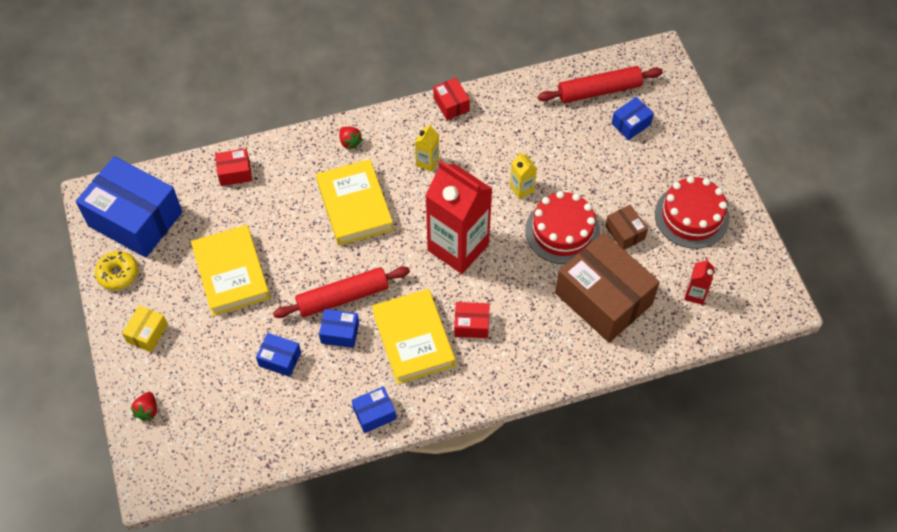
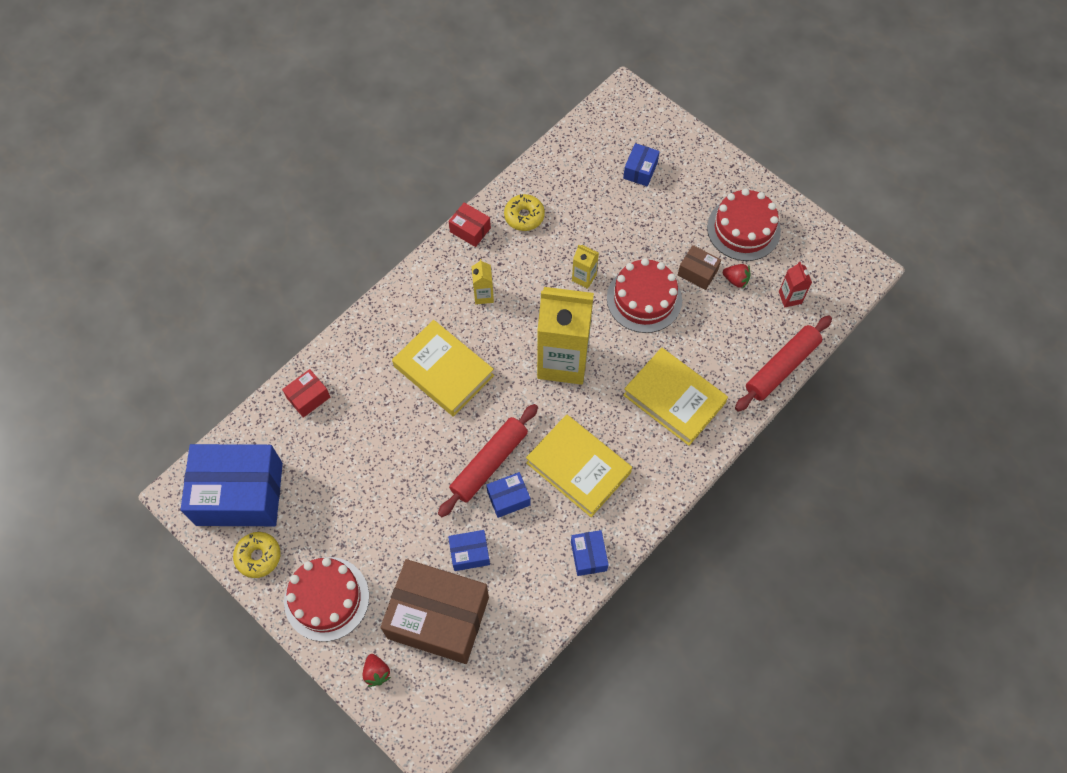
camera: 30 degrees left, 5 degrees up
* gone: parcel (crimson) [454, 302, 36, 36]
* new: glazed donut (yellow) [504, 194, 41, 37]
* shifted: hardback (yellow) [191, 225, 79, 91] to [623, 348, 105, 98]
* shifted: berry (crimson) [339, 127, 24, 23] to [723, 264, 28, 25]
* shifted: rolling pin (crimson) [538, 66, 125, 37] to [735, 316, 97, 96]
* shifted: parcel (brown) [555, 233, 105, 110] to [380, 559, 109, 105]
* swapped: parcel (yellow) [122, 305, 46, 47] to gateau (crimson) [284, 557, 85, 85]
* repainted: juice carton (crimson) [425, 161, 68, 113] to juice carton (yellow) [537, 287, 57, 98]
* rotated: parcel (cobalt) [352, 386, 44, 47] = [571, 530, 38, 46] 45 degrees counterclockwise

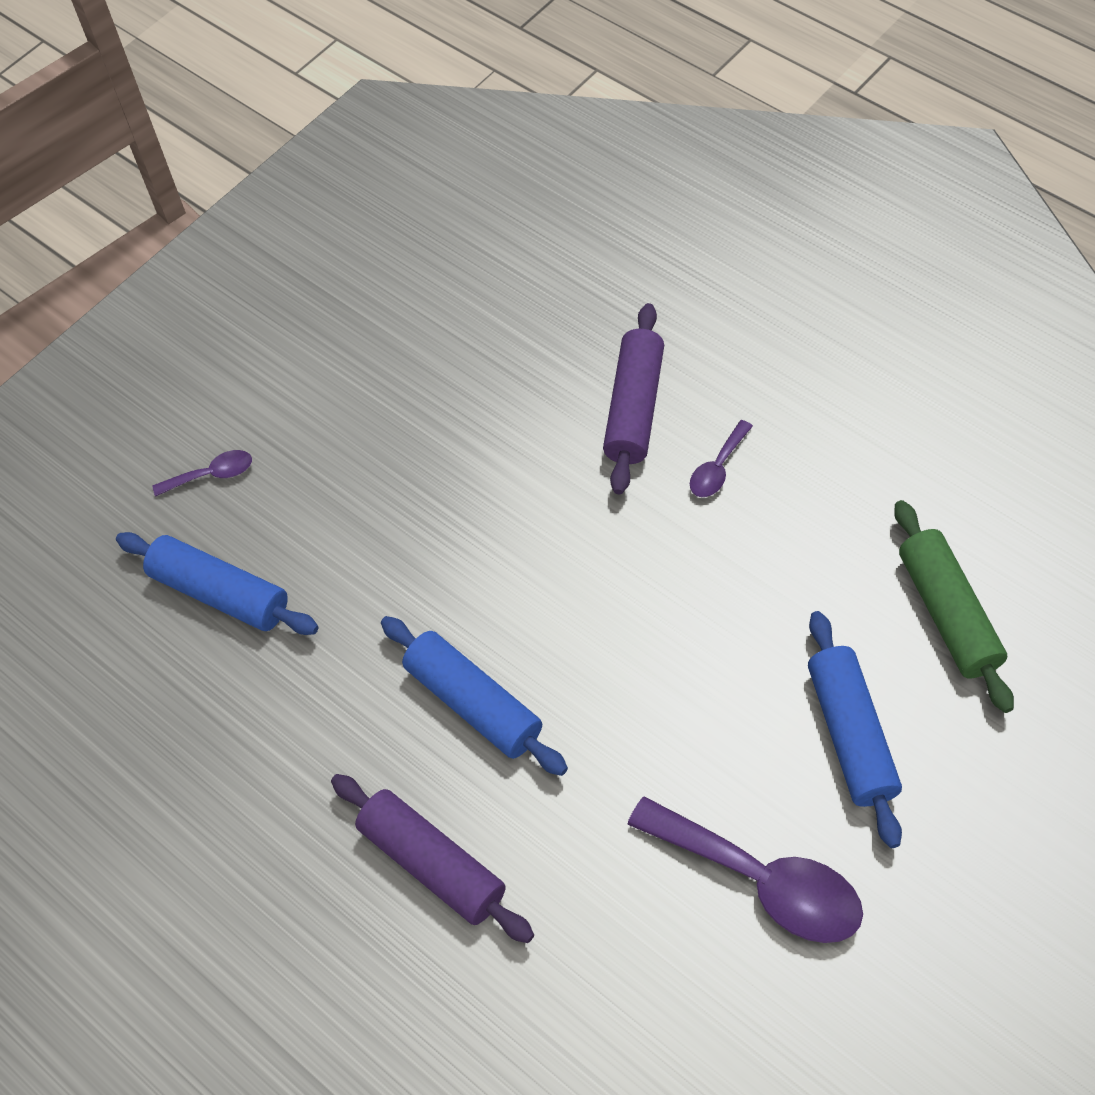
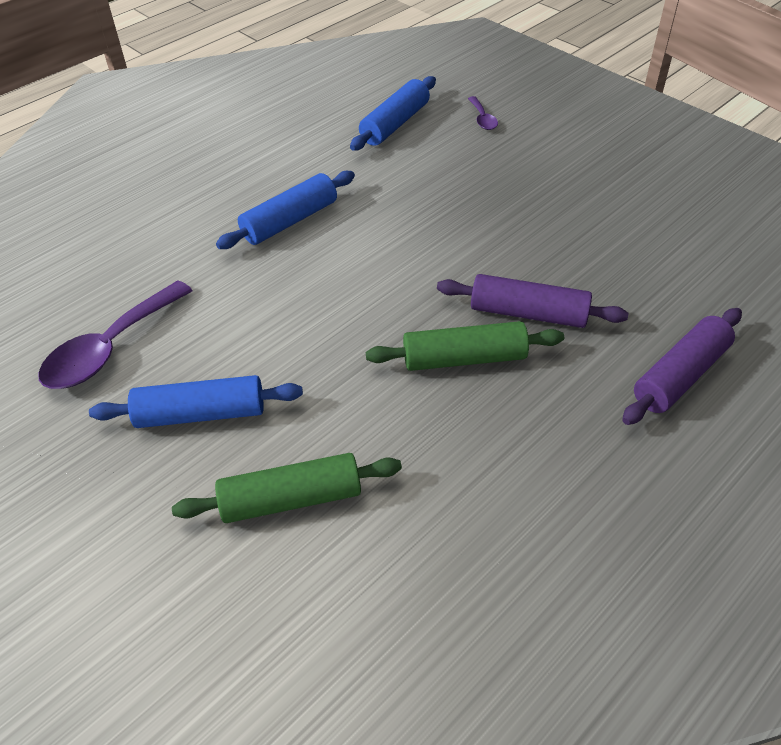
camera: 90 degrees right, 10 degrees down
* shifted: rolling pin (violet) [331, 774, 203, 169] to [622, 308, 120, 117]
* swapped: teaspoon (violet) [690, 420, 63, 77] to rolling pin (leaf-green) [366, 321, 198, 50]

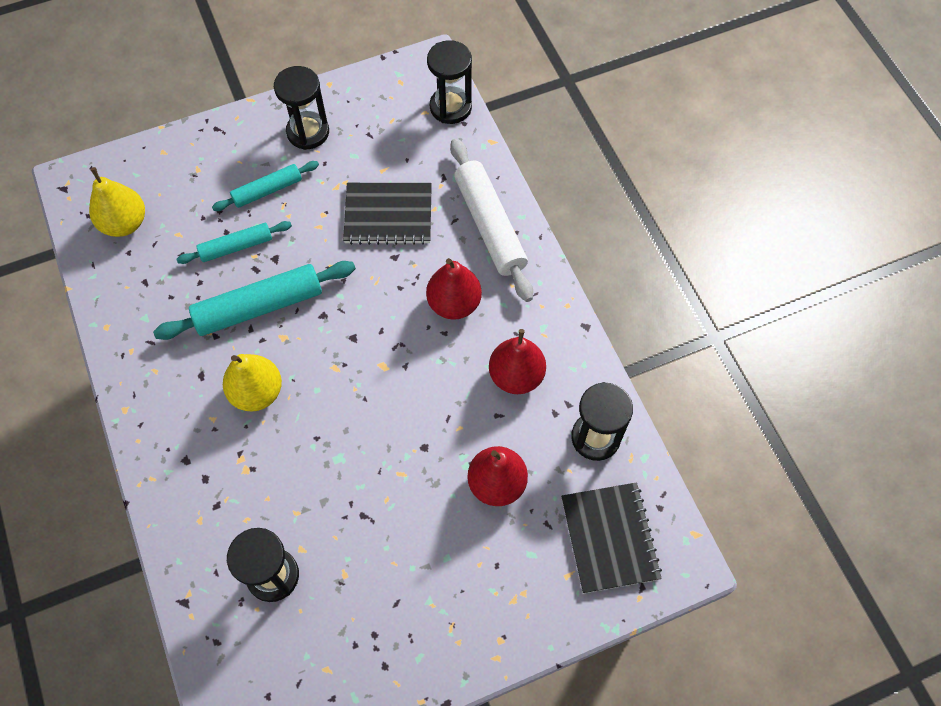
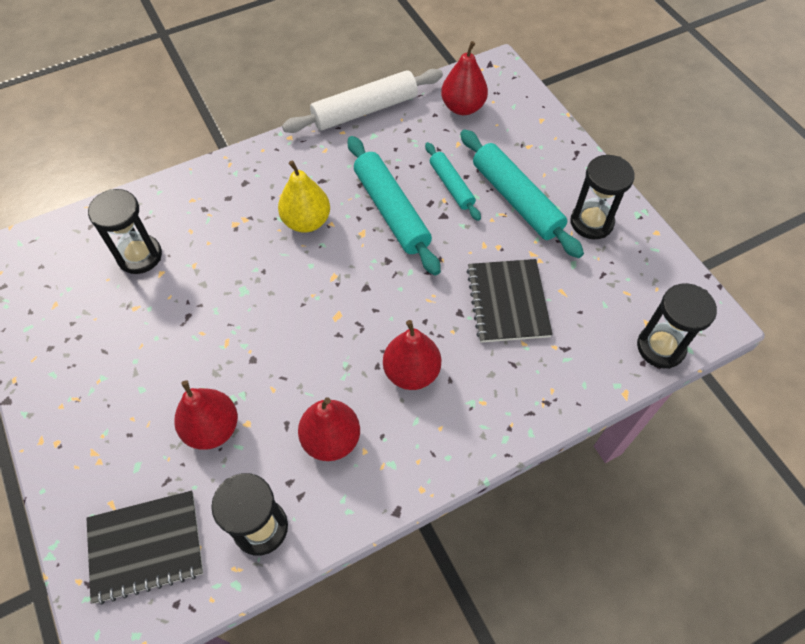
camera: 85 degrees right, 5 degrees down
* shifted: rolling pin (white) [450, 139, 83, 163] to [282, 69, 161, 64]
* repainted: toy pear (yellow) [89, 167, 56, 70] to toy pear (crimson) [441, 41, 47, 74]
* scaled: rolling pin (teal) [212, 161, 107, 50] = [460, 129, 124, 129] x1.70

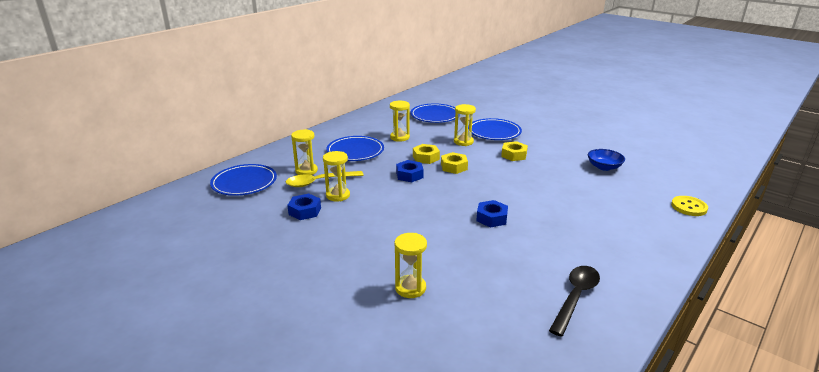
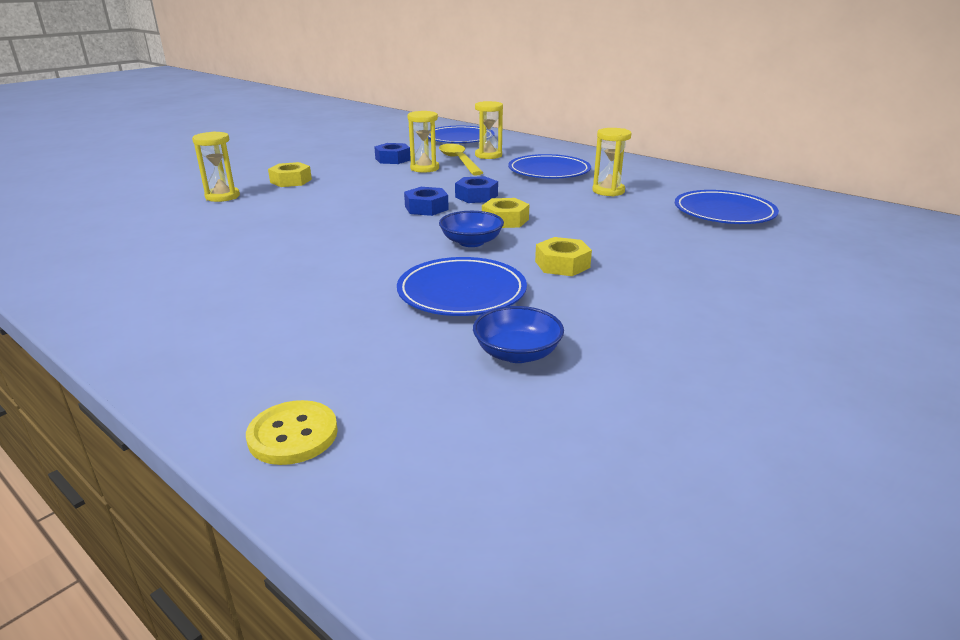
camera: 90 degrees right, 0 degrees up
* gone: sandglass (yellow) [454, 104, 22, 42]
* gone: teaspoon (black) [549, 266, 51, 71]
* new: bowl (cobalt) [439, 211, 65, 36]
* shifted: nut (yellow) [413, 144, 27, 20] to [268, 162, 44, 25]
* shifted: plate (cobalt) [468, 118, 54, 22] to [397, 257, 130, 59]
* shifted: nut (cobalt) [476, 200, 32, 28] to [404, 187, 45, 29]

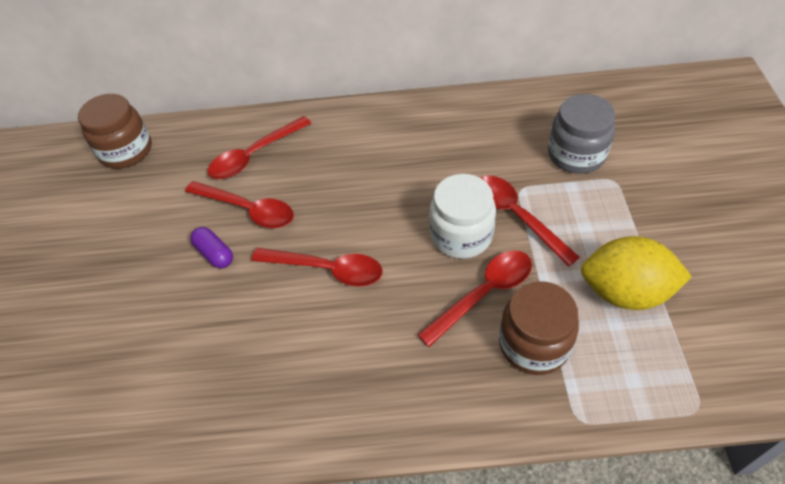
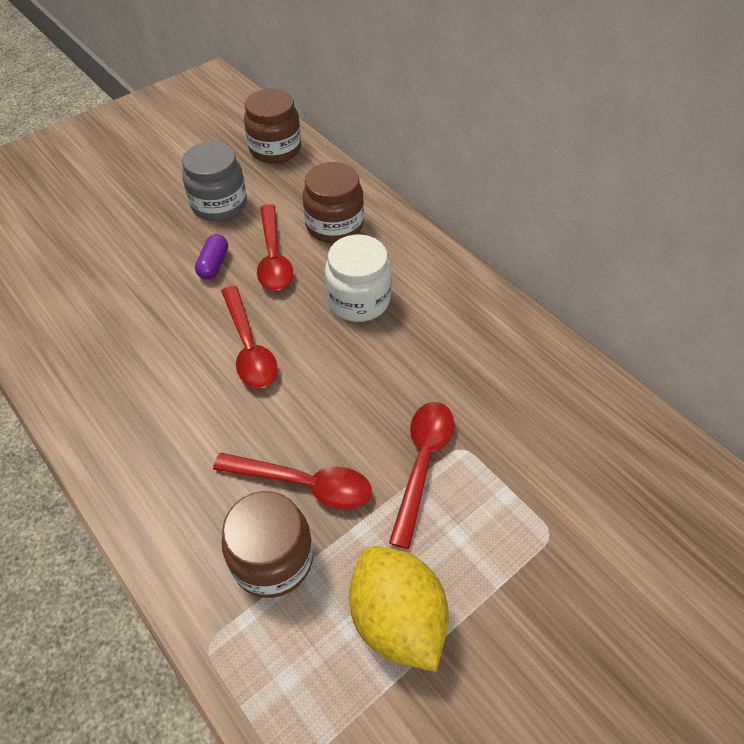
camera: 50 degrees right, 0 degrees up
* shifted: jam jar (white) [429, 174, 67, 85] to [325, 235, 67, 87]
* shifted: jam jar (ash-grey) [548, 94, 67, 80] to [182, 142, 65, 79]
* swapped: teaspoon (crimson) [208, 116, 103, 63] to jam jar (brown) [303, 162, 61, 81]

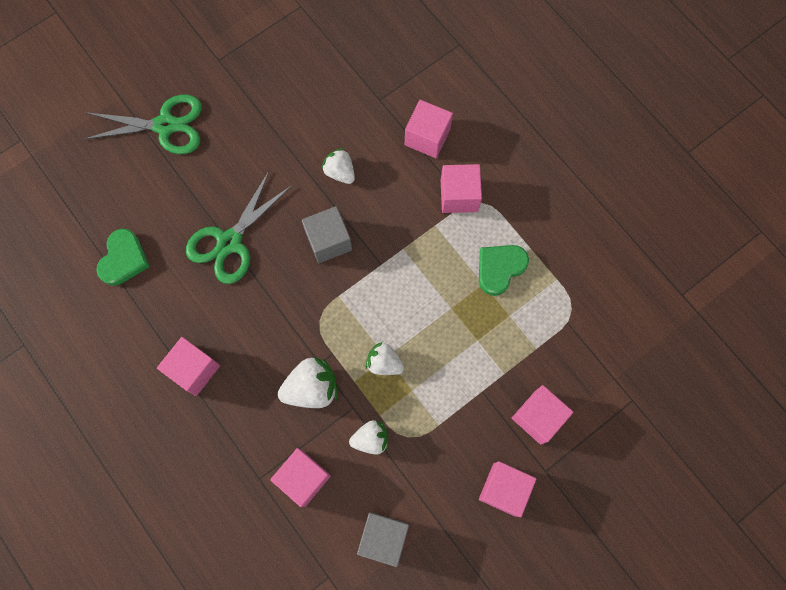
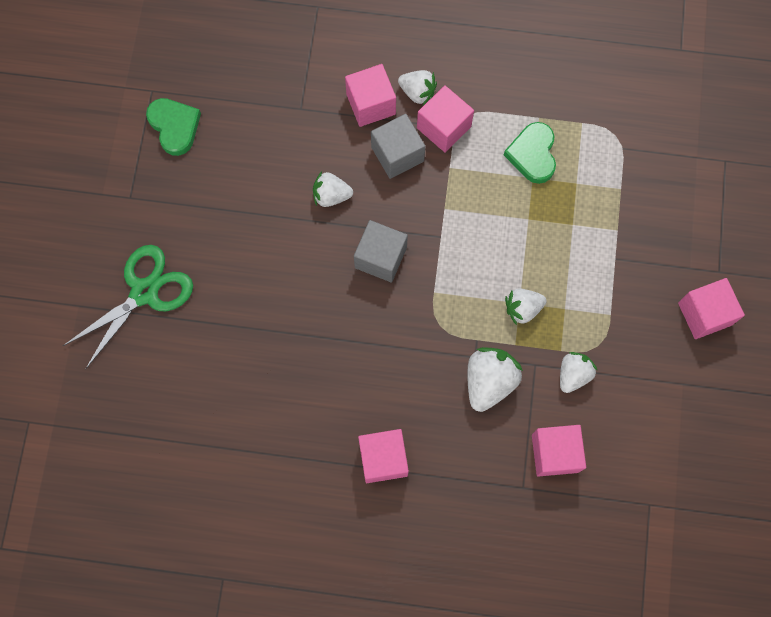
camera: 45 degrees left, 0 degrees up
* gone: pair of scissors (leaf-green) [186, 171, 106, 113]
* gone: solid cube (pink) [512, 385, 61, 60]
* new: berry (white) [398, 70, 39, 36]
* shifted: heart shape (leaf-green) [96, 229, 54, 57] to [146, 98, 55, 58]
* shifted: solid cube (ash-grey) [357, 512, 52, 55] to [371, 114, 54, 65]

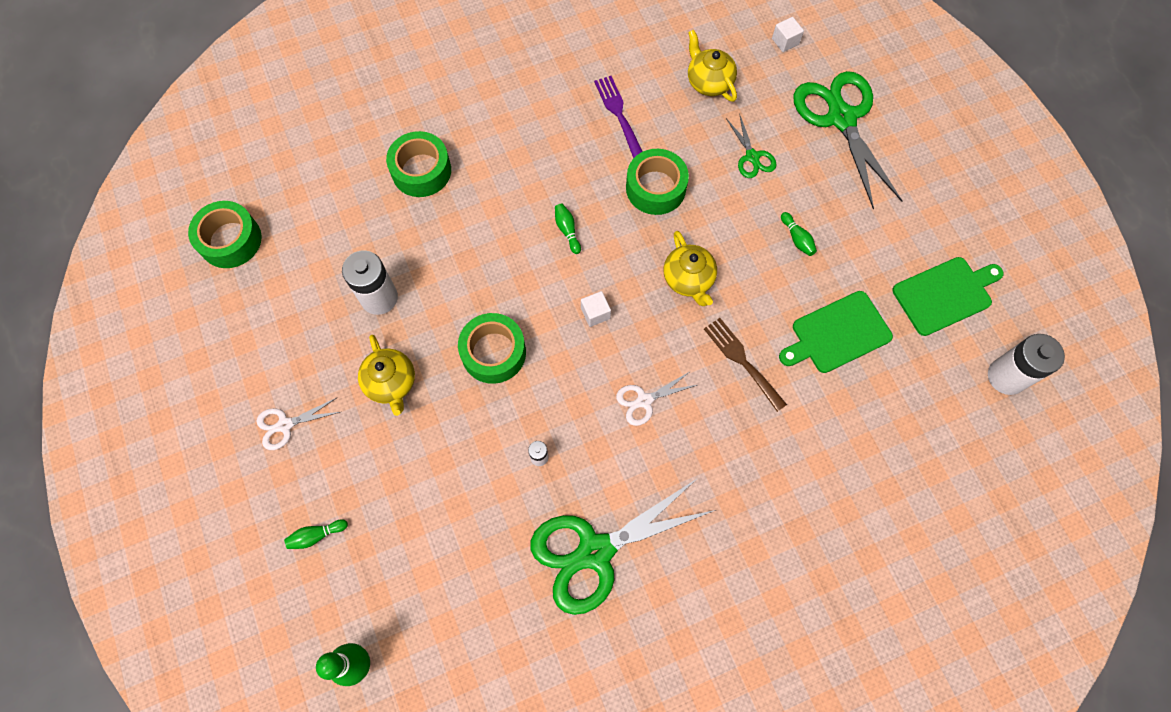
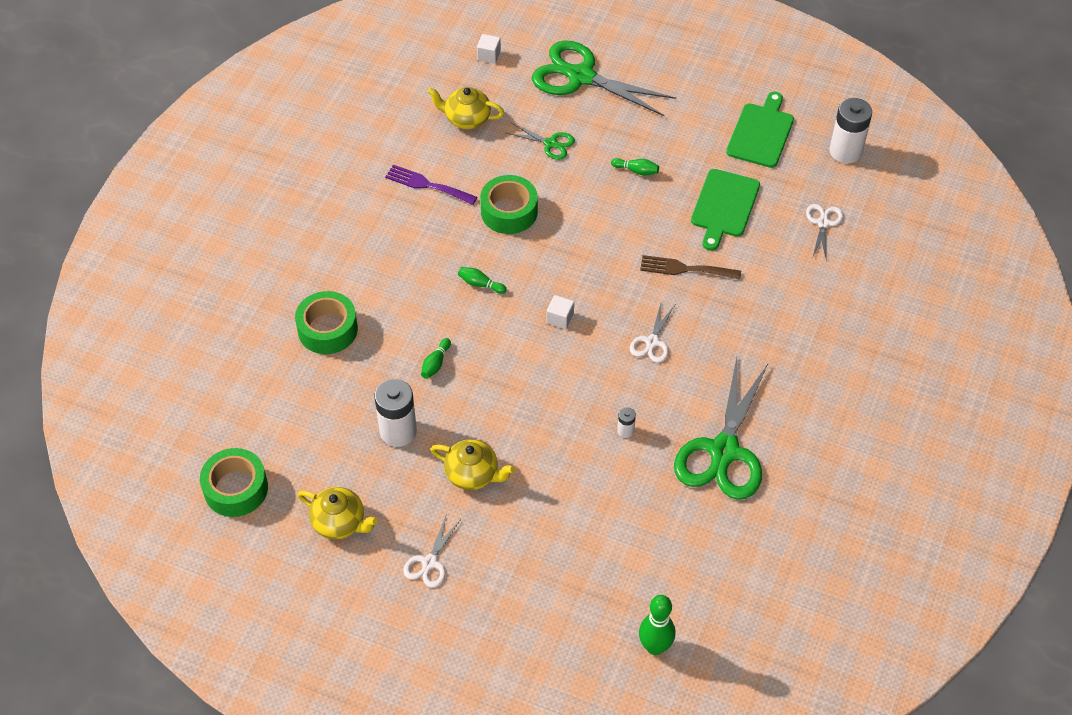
camera: 45 degrees left, 15 degrees down
* gone: tape (leaf-green) [458, 313, 68, 71]
* new: pair of scissors (white) [806, 204, 37, 58]
* shifted: skittle (leaf-green) [284, 519, 64, 30] to [421, 338, 30, 41]
* shifted: tea pot (yellow) [664, 231, 53, 75] to [297, 487, 81, 52]

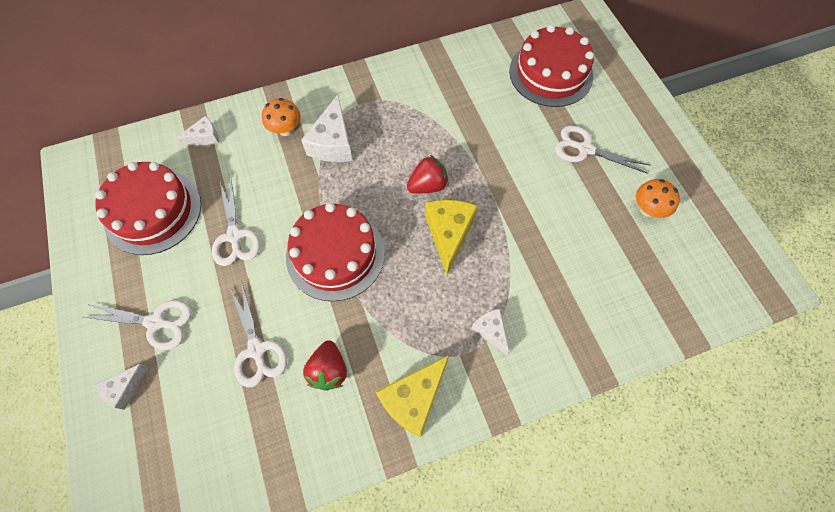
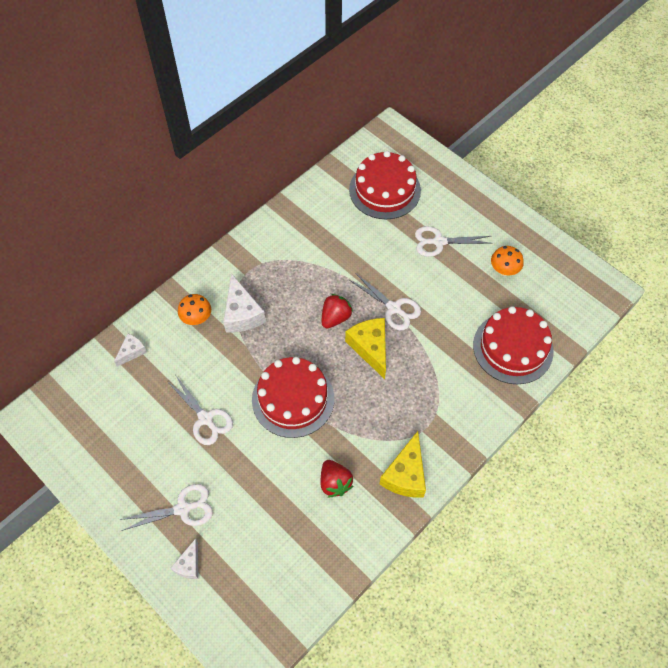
camera: 25 degrees left, 5 degrees down
* gone: cheese wedge (white) [471, 309, 38, 46]
* shifted: gateau (crimson) [95, 162, 106, 93] to [473, 306, 81, 78]
* shifted: pair of scissors (white) [230, 283, 57, 104] to [350, 273, 71, 57]

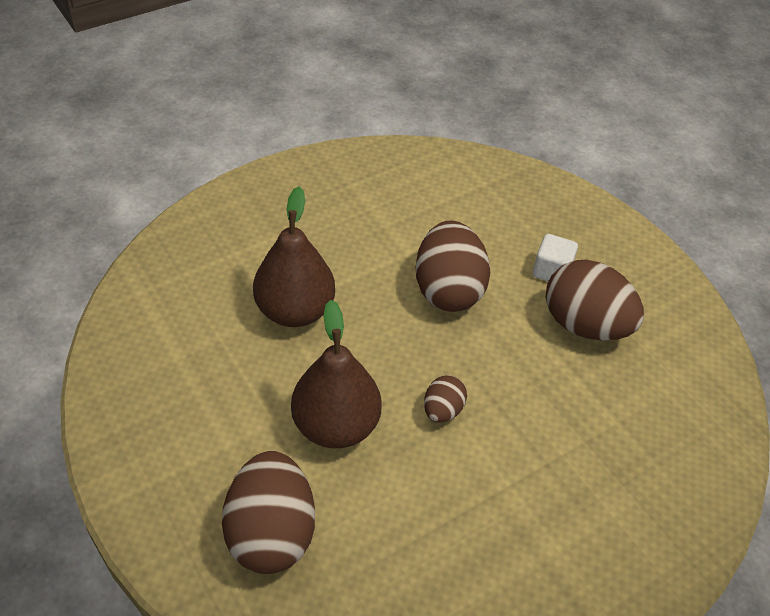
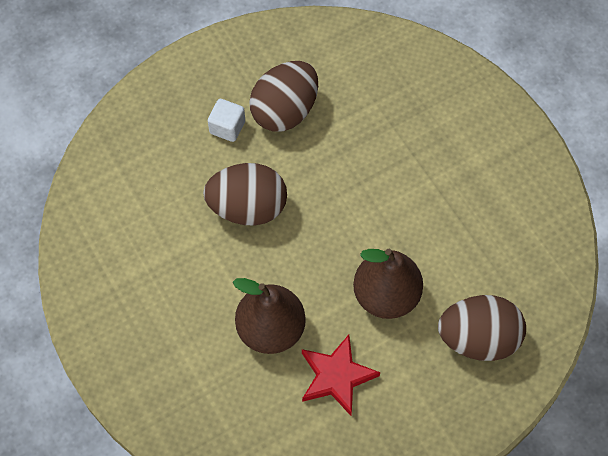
camera: 85 degrees left, 15 degrees up
* gone: egg shape (brown) [424, 375, 43, 48]
* new: star shape (crimson) [302, 335, 78, 81]

